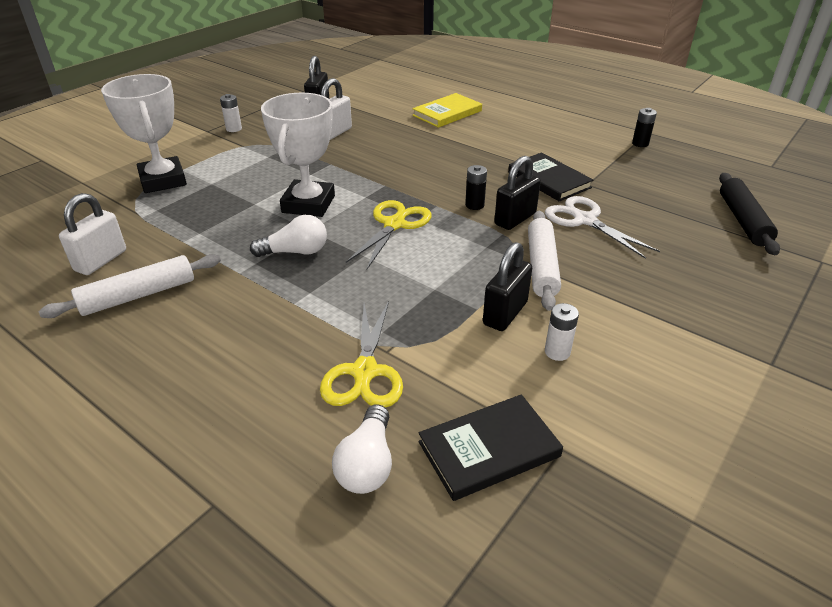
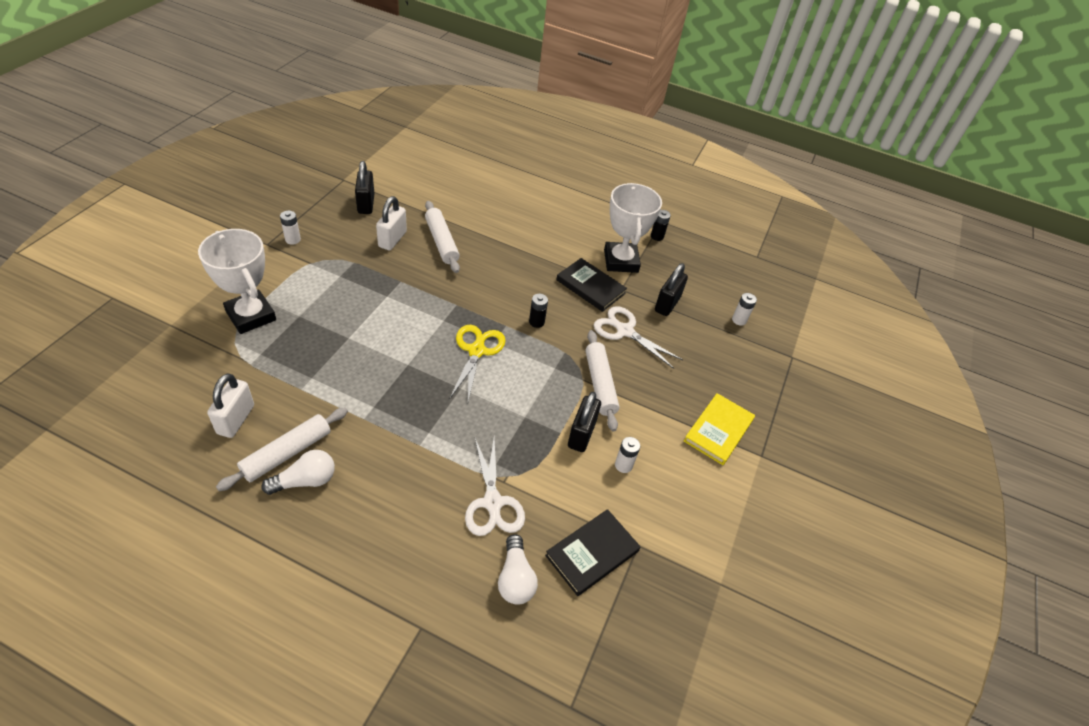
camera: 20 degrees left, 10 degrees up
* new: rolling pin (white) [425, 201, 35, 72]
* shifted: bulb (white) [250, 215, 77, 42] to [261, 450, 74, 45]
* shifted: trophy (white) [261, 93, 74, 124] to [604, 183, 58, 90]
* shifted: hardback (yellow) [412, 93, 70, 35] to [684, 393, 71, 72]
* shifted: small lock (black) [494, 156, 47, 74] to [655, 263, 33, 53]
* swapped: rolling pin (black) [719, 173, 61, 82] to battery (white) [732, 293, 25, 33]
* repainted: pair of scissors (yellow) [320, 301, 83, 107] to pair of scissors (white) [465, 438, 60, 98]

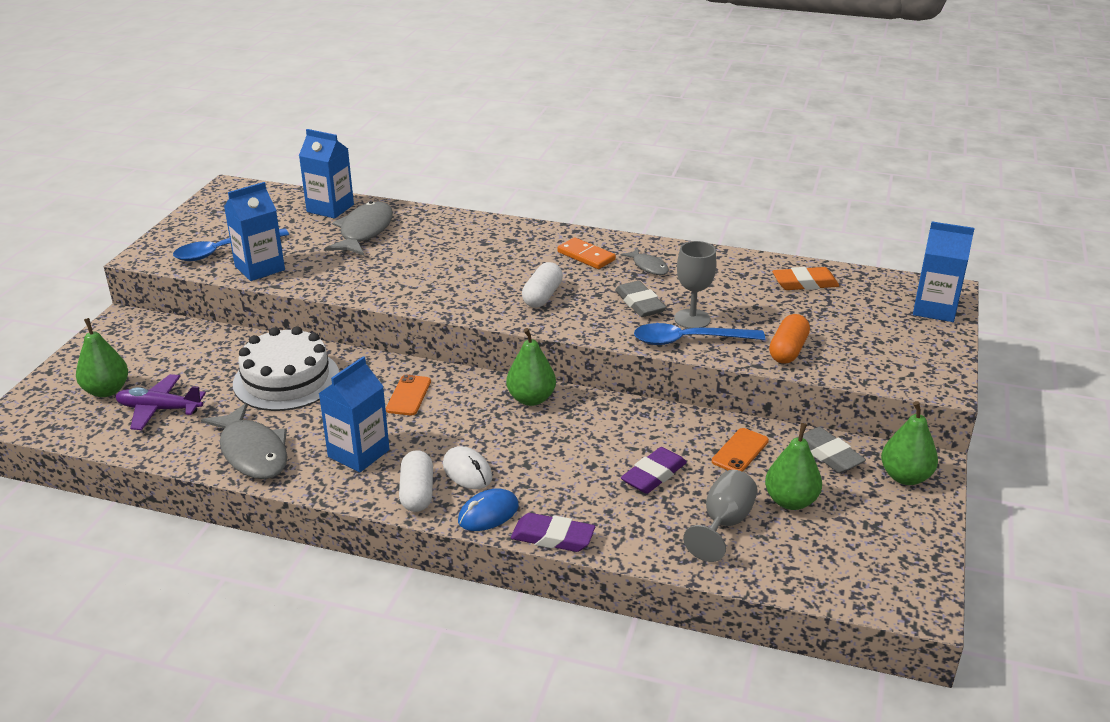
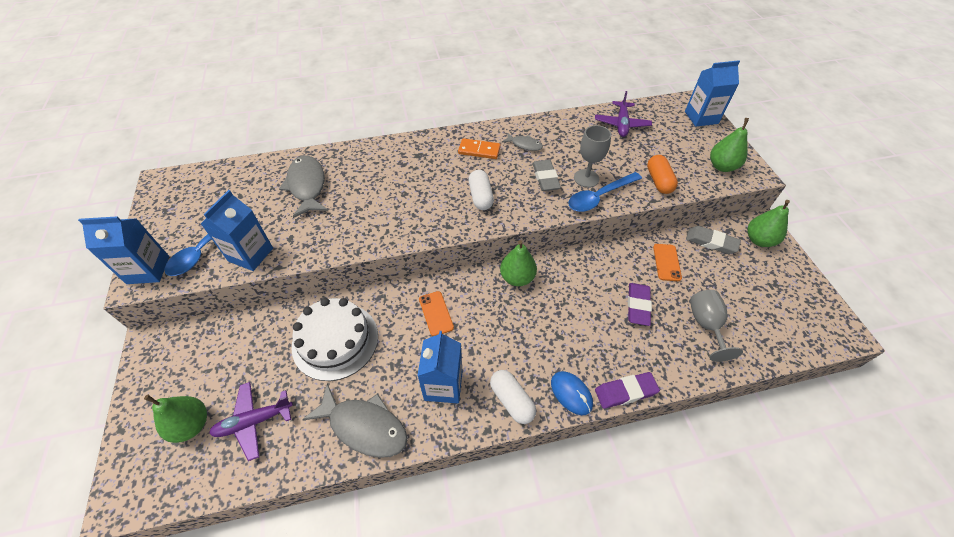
camera: 30 degrees left, 20 degrees up
* gone: PC mouse (white) [443, 446, 49, 43]
* shifted: juice carton (cobalt) [299, 129, 55, 90] to [78, 216, 91, 68]
* shifted: toy pear (leaf-green) [765, 423, 57, 87] to [710, 118, 39, 54]
* swapped: pencil eraser (orange) [772, 267, 67, 23] to aeroplane (violet) [595, 91, 57, 46]
* rotated: PC mouse (cobalt) [458, 488, 61, 43] = [551, 371, 42, 44] 60 degrees counterclockwise
* rotated: pencil eraser (ash-grey) [615, 281, 52, 36] = [532, 160, 29, 31] 45 degrees clockwise

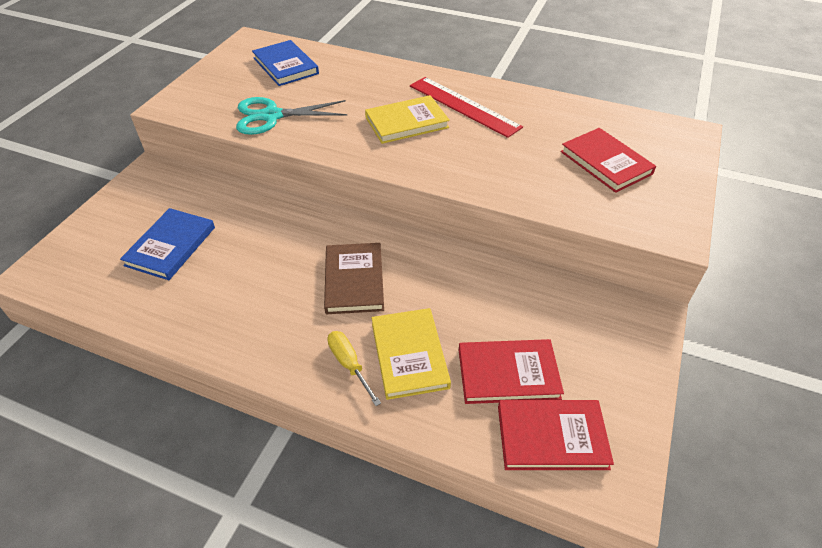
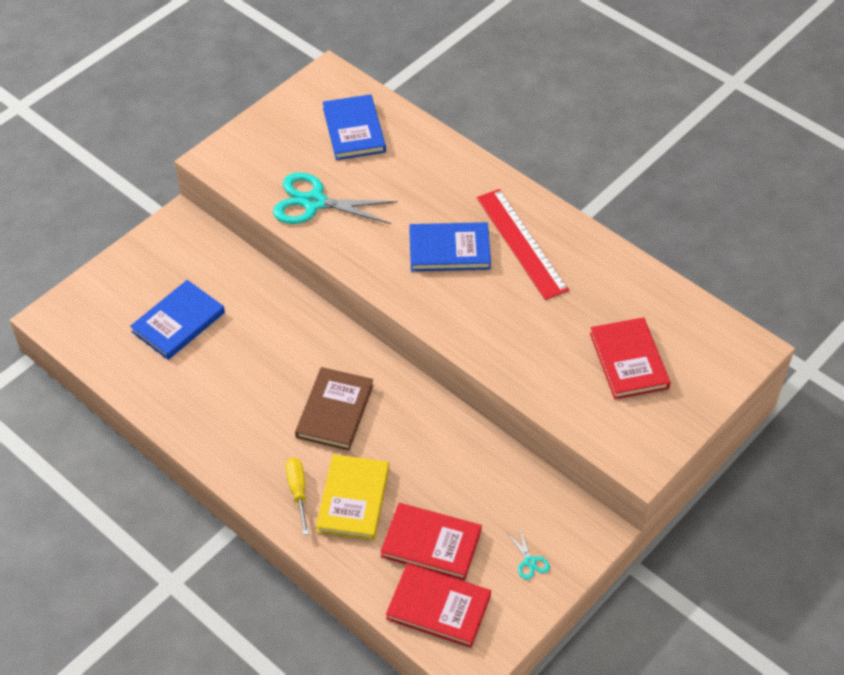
camera: 20 degrees right, 5 degrees up
* new: pair of scissors (teal) [507, 528, 43, 52]
* repainted: hardback (yellow) [365, 95, 85, 49] to hardback (cobalt) [409, 222, 82, 49]

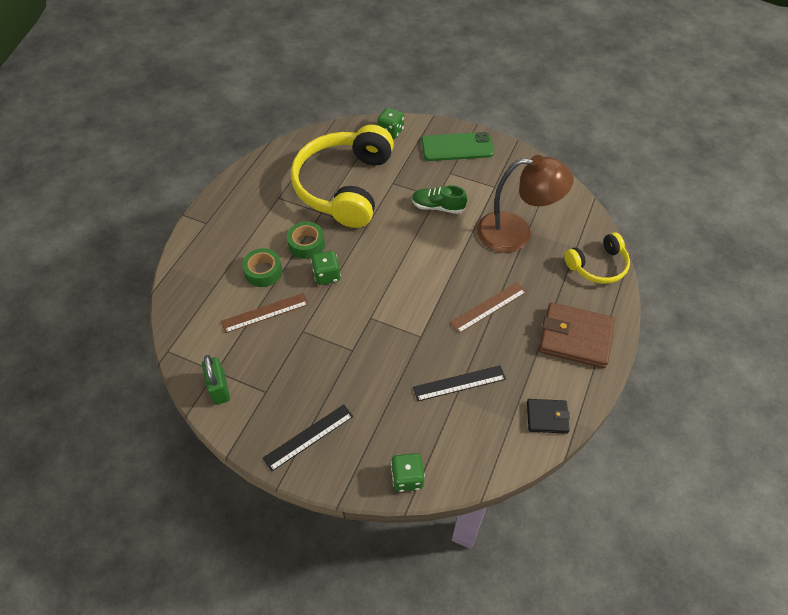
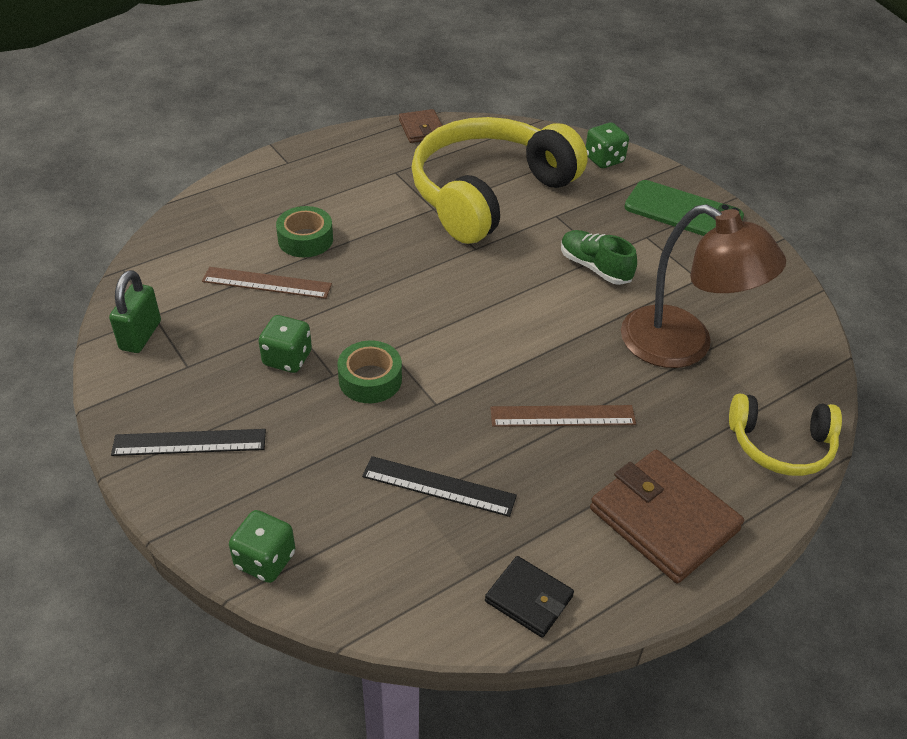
camera: 30 degrees right, 10 degrees down
* new: card wallet (brown) [399, 109, 43, 34]
* shifted: tape (leaf-green) [287, 221, 38, 38] to [337, 340, 65, 63]
* shifted: game die (leaf-green) [311, 251, 30, 34] to [259, 315, 53, 58]

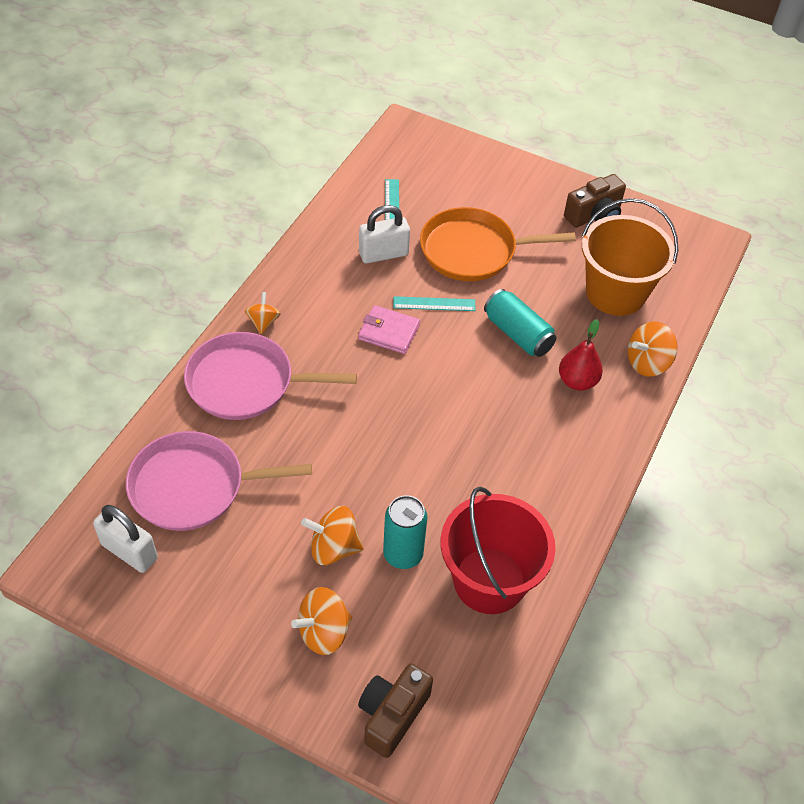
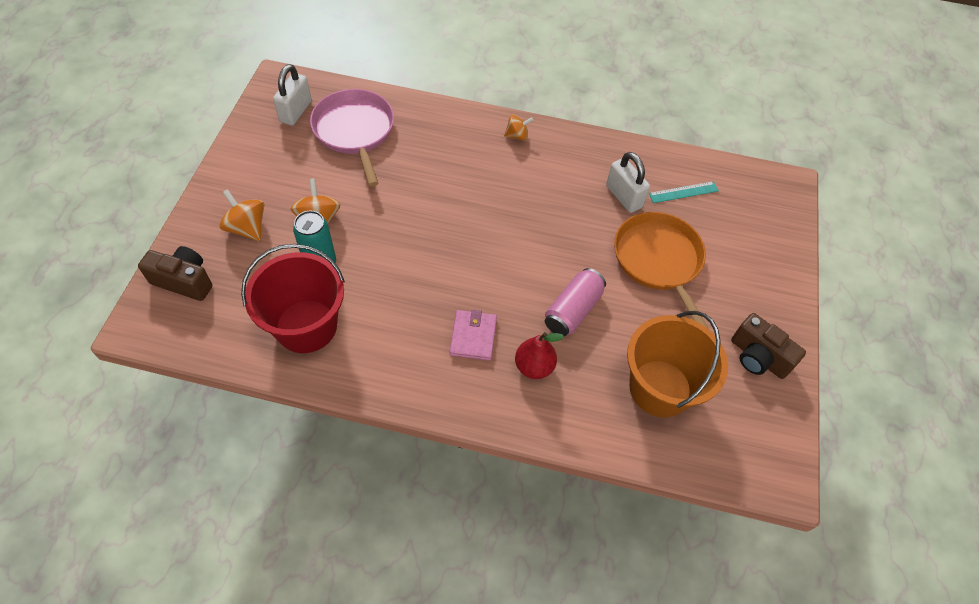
camera: 75 degrees right, 5 degrees up
* gone: pan (pink) [184, 332, 173, 88]
* gone: measuring stick (teal) [393, 296, 83, 15]
* gone: toy top (orange) [628, 322, 50, 55]
* shifted: card wallet (pink) [358, 305, 62, 49] to [450, 310, 47, 51]
* repainted: tin (teal) [484, 289, 73, 68] to tin (pink) [545, 268, 61, 68]

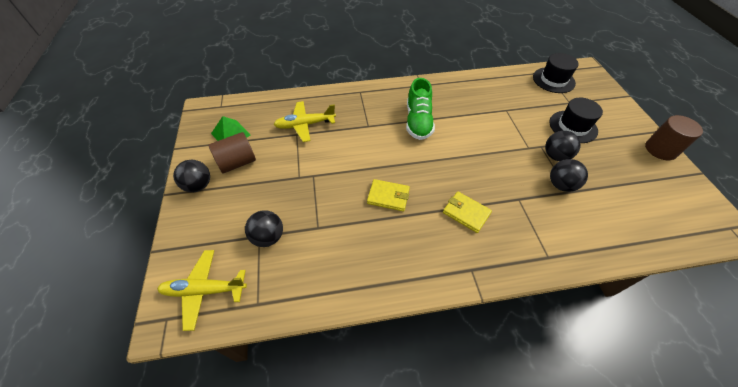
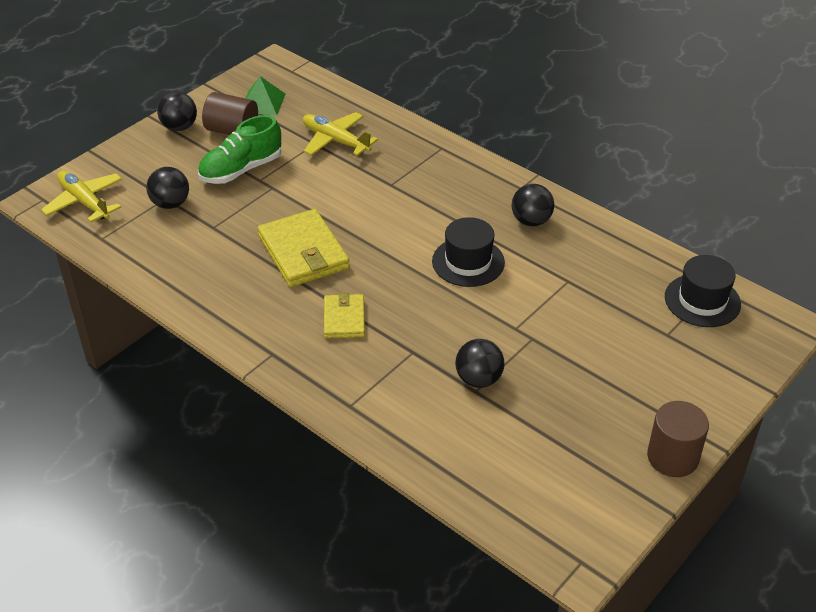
camera: 50 degrees right, 10 degrees down
* shifted: shoe (leaf-green) [406, 78, 29, 62] to [198, 115, 83, 69]
* shifted: sphere (black) [545, 131, 36, 30] to [511, 184, 43, 42]
* shifted: top hat (black) [549, 98, 54, 45] to [432, 217, 73, 70]
* scaled: card wallet (yellow) [367, 179, 43, 32] = [258, 209, 92, 78] x1.71

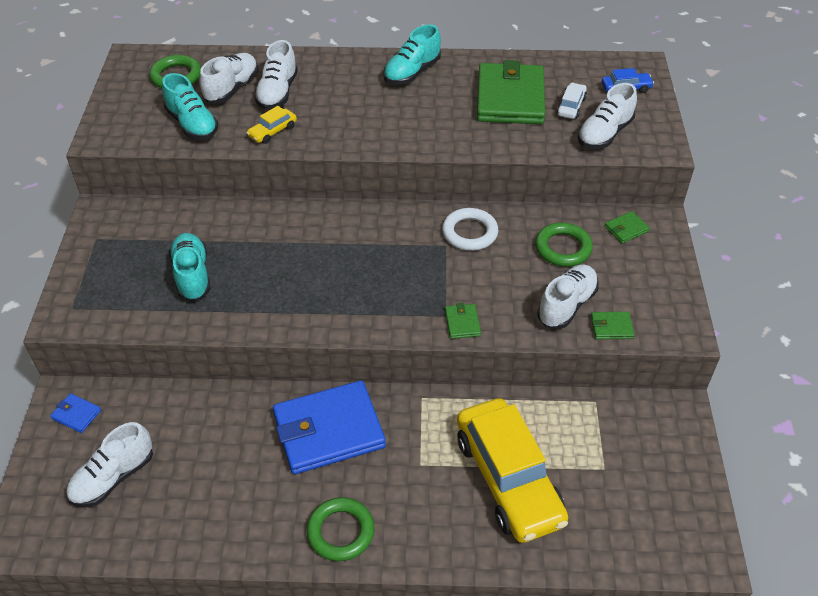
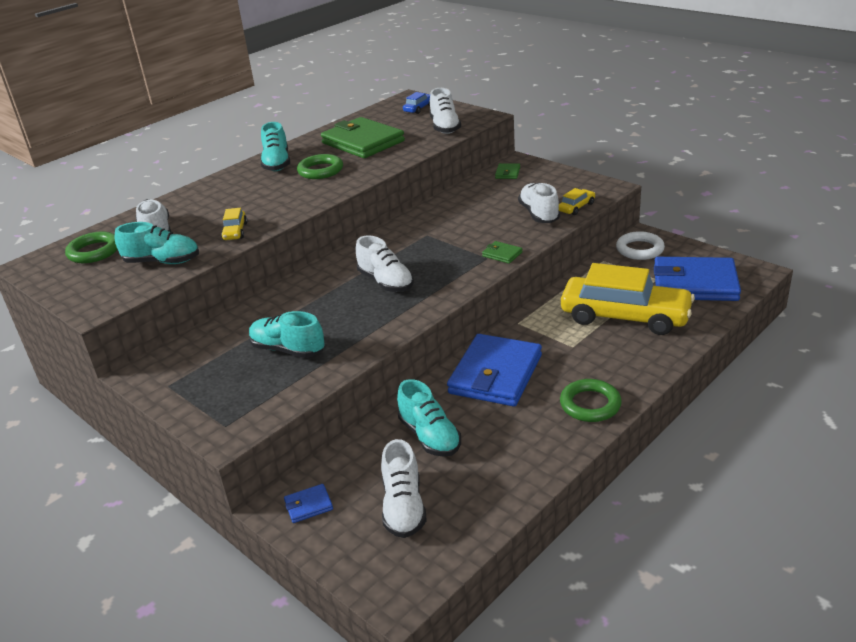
camera: 45 degrees left, 15 degrees down
* gone: toy car (white) [557, 83, 30, 36]
* new: shoe (teal) [397, 379, 64, 78]
* new: card wallet (cobalt) [654, 257, 87, 44]
* shifted: shoe (white) [254, 40, 44, 69] to [356, 235, 58, 57]
* shifted: ring (white) [442, 208, 56, 43] to [616, 231, 49, 29]
* shifted: ring (leaf-green) [535, 223, 58, 44] to [297, 154, 46, 25]
* swapped: card wallet (leaf-green) [591, 312, 43, 27] to toy car (yellow) [559, 188, 36, 27]

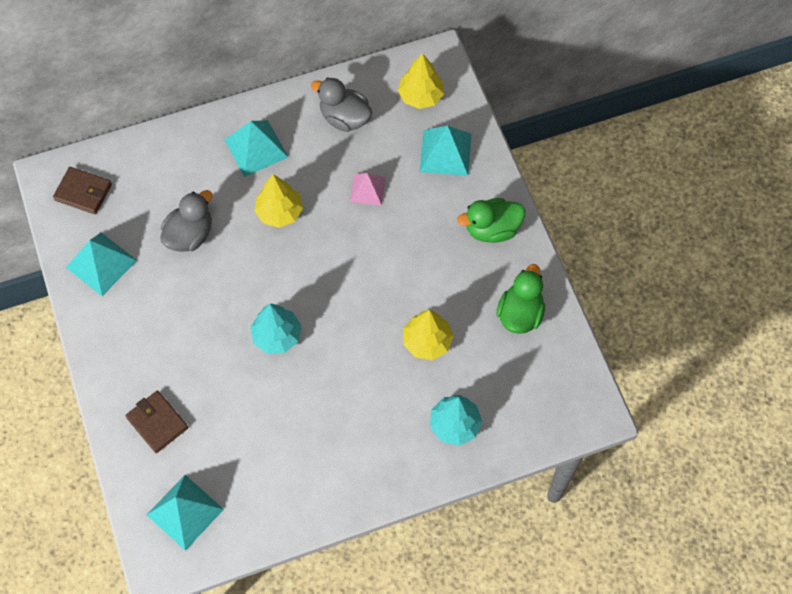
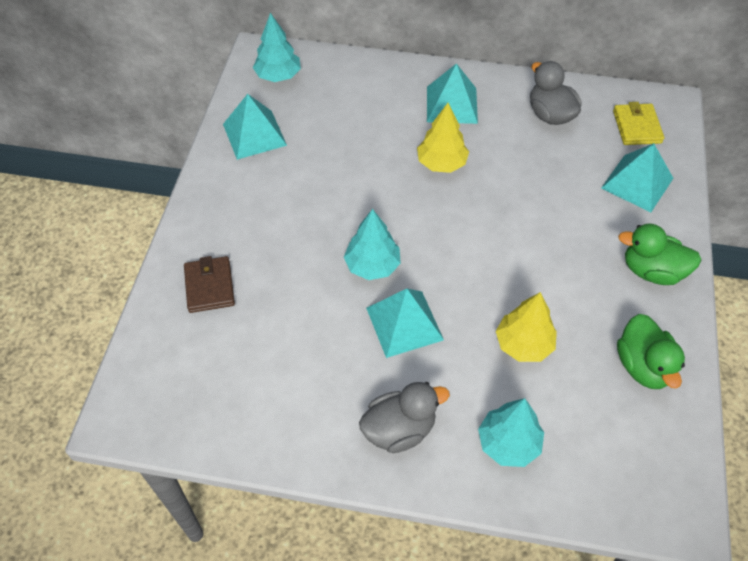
camera: 30 degrees right, 10 degrees down
* gone: pyramid shape (pink) [350, 173, 36, 32]
* shifted: pyramid shape (teal) [147, 475, 77, 76] to [366, 289, 78, 69]
* shifted: rubber duck (ash-grey) [161, 190, 51, 62] to [359, 382, 91, 71]
* swapped: card wallet (brown) [53, 167, 59, 47] to tree (teal) [253, 13, 48, 69]
* swapped: tree (yellow) [398, 53, 46, 56] to card wallet (yellow) [613, 102, 51, 43]
* rotated: rubber duck (leaf-green) [497, 264, 48, 70] = [617, 314, 68, 75] 120 degrees clockwise

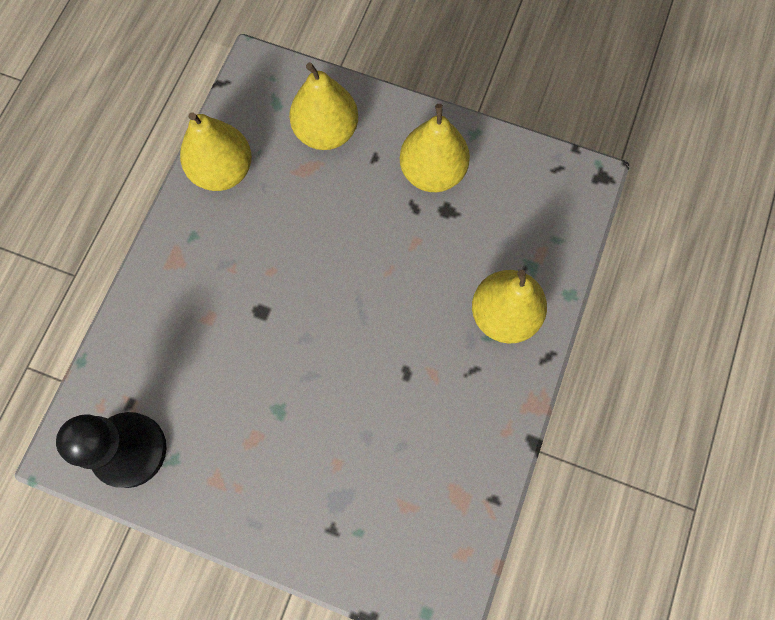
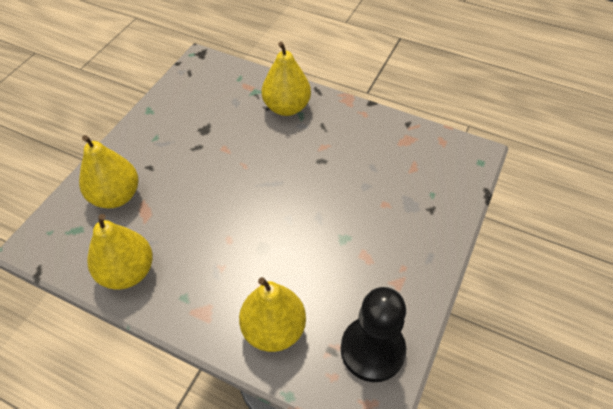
camera: 85 degrees left, 20 degrees down
* shifted: toy pear (yellow) [400, 104, 70, 88] to [239, 277, 67, 75]

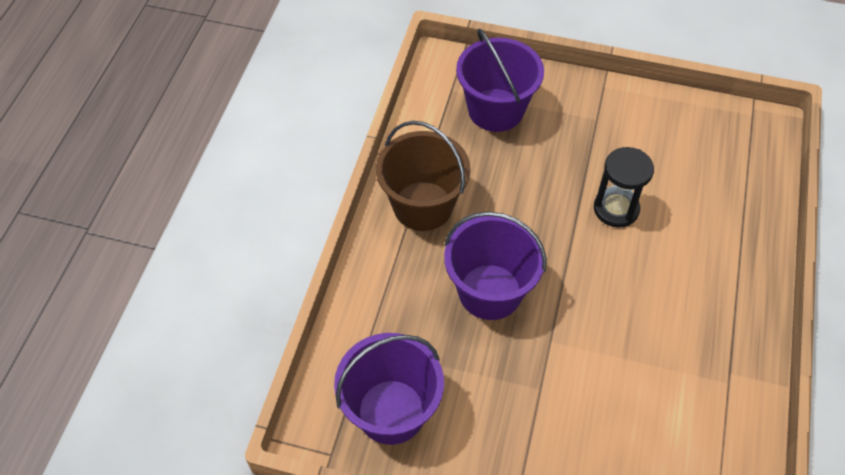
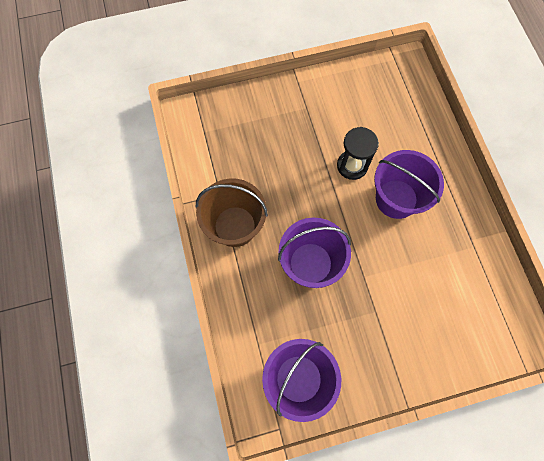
camera: 30 degrees left, 15 degrees up
* shifted: sand bucket (violet) [456, 28, 88, 104] to [374, 150, 70, 69]

